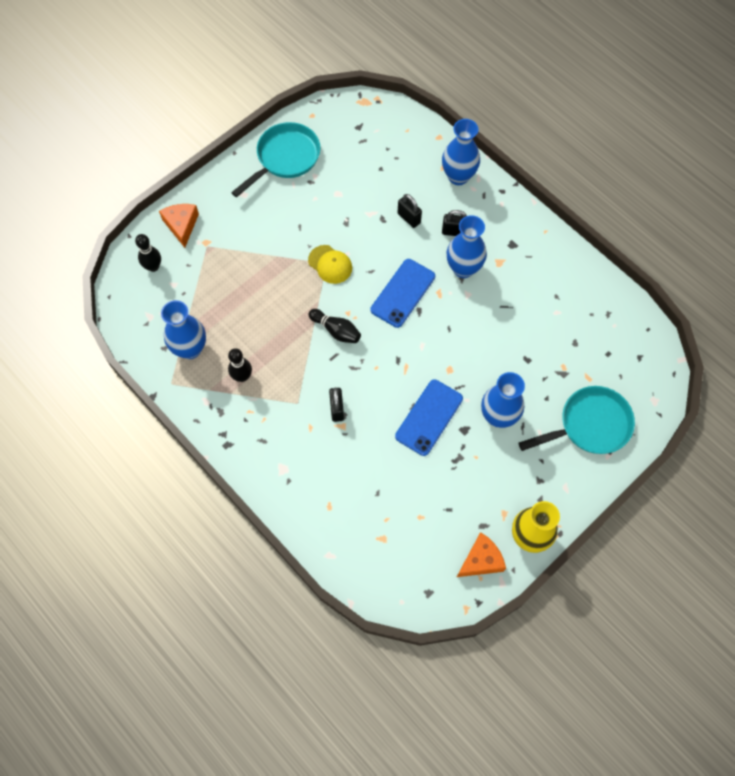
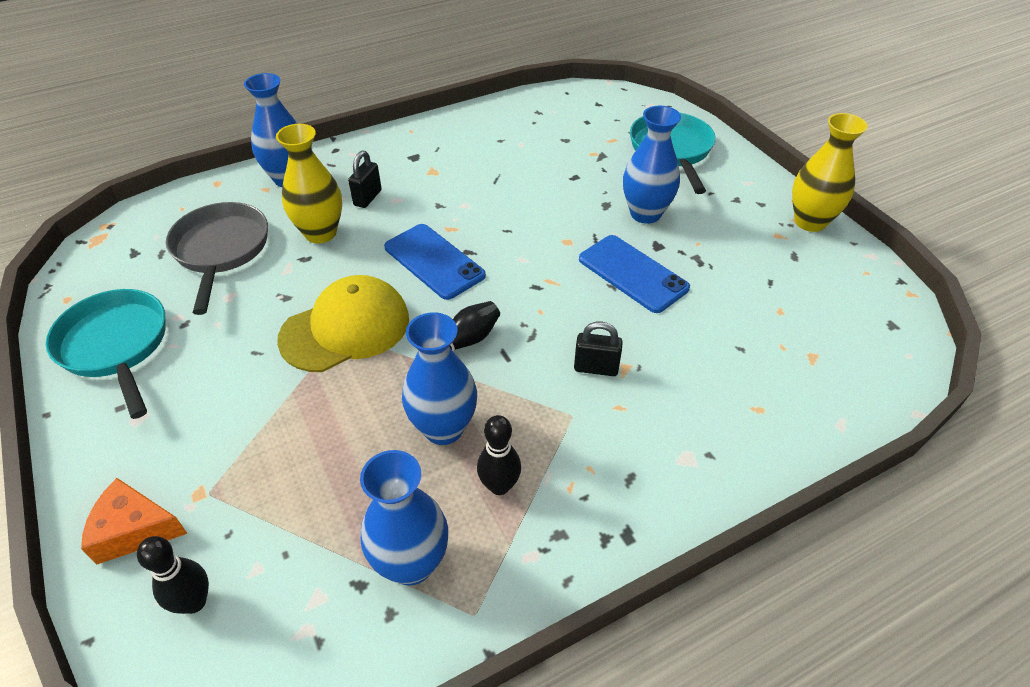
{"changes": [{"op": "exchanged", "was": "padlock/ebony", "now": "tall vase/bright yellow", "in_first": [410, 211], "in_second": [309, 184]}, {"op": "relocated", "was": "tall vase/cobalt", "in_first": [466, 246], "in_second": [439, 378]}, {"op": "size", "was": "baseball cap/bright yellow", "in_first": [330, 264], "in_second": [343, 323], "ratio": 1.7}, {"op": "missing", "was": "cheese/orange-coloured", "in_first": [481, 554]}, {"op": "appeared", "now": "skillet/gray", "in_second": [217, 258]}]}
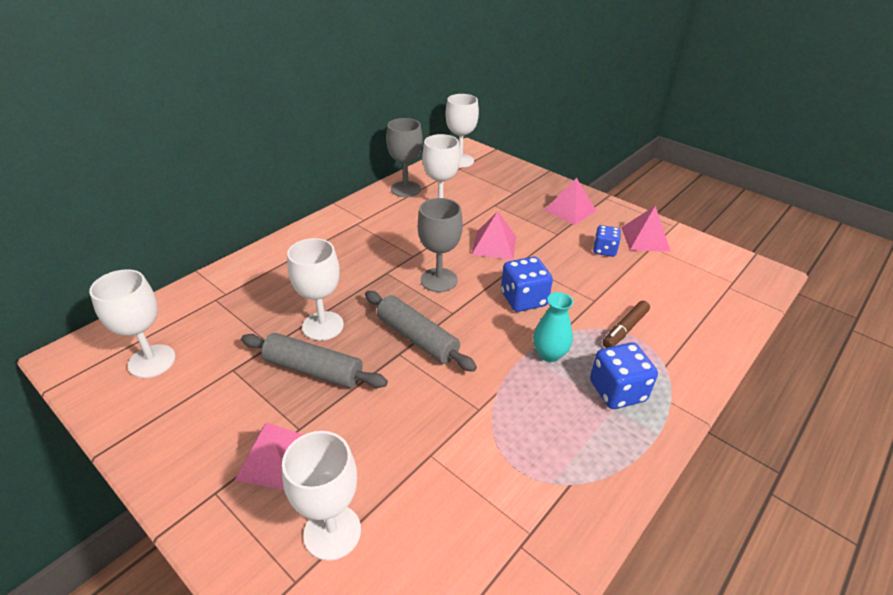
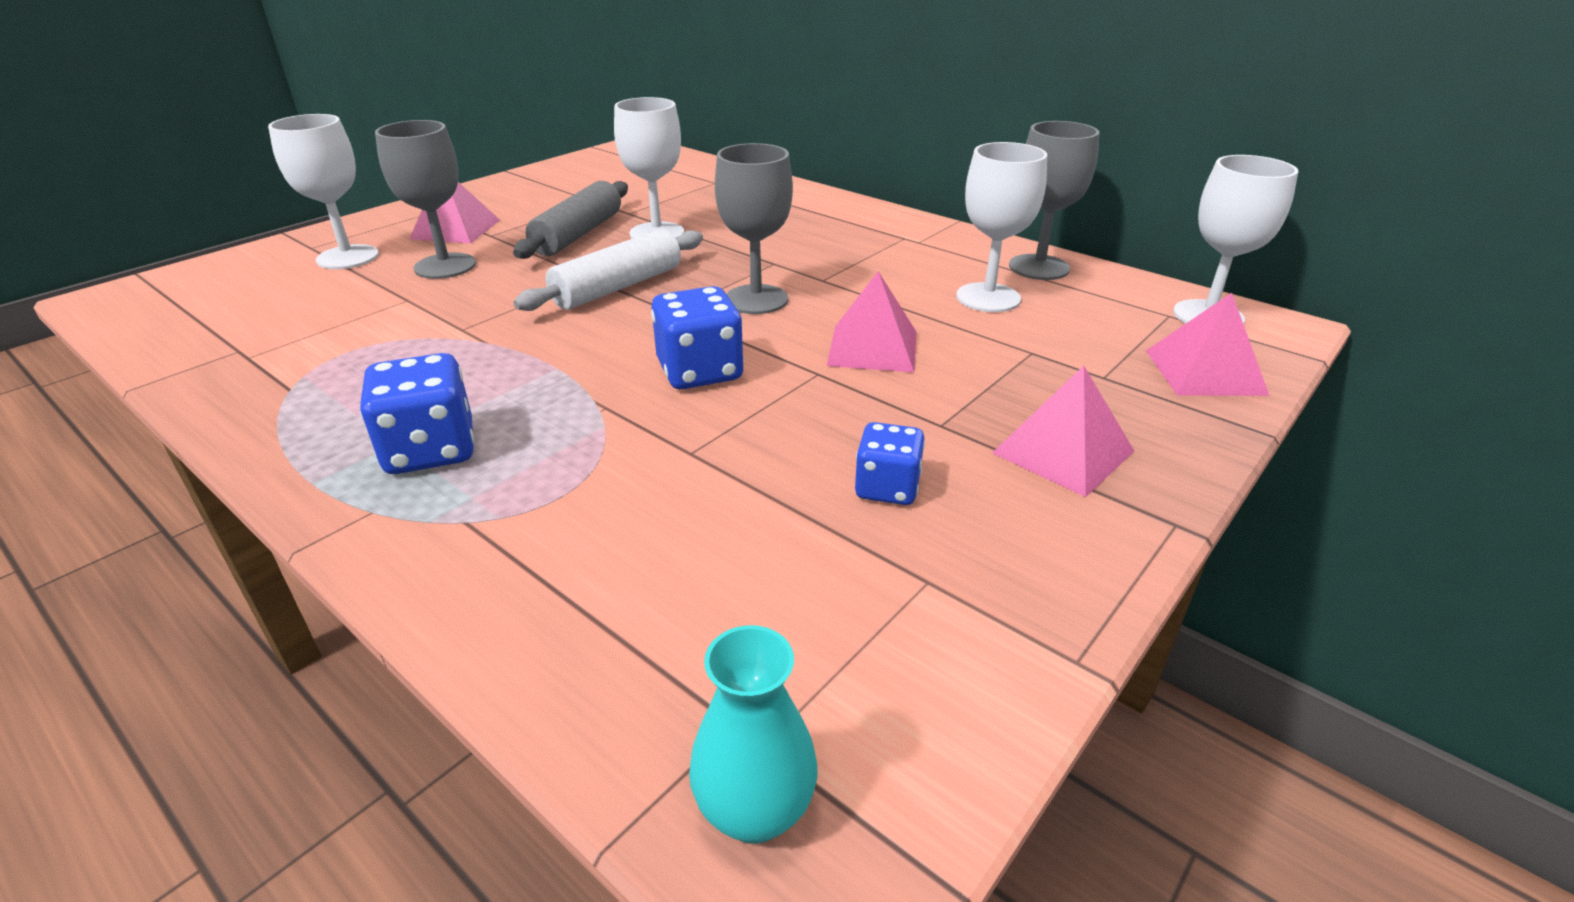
{"changes": [{"op": "relocated", "was": "solid pyramid/rose-pink", "in_first": [646, 229], "in_second": [1208, 344]}, {"op": "missing", "was": "wine glass/snow-white", "in_first": [132, 323]}, {"op": "colour", "was": "dough roller/gray", "now": "dough roller/snow-white", "in_first": [421, 331], "in_second": [608, 270]}, {"op": "relocated", "was": "tall vase/turquoise", "in_first": [553, 327], "in_second": [753, 734]}, {"op": "missing", "was": "felt pen/russet", "in_first": [626, 324]}, {"op": "appeared", "now": "wine glass/gray", "in_second": [425, 199]}]}
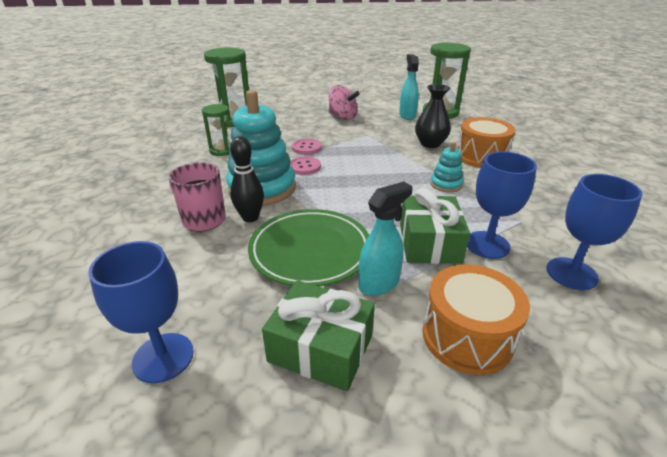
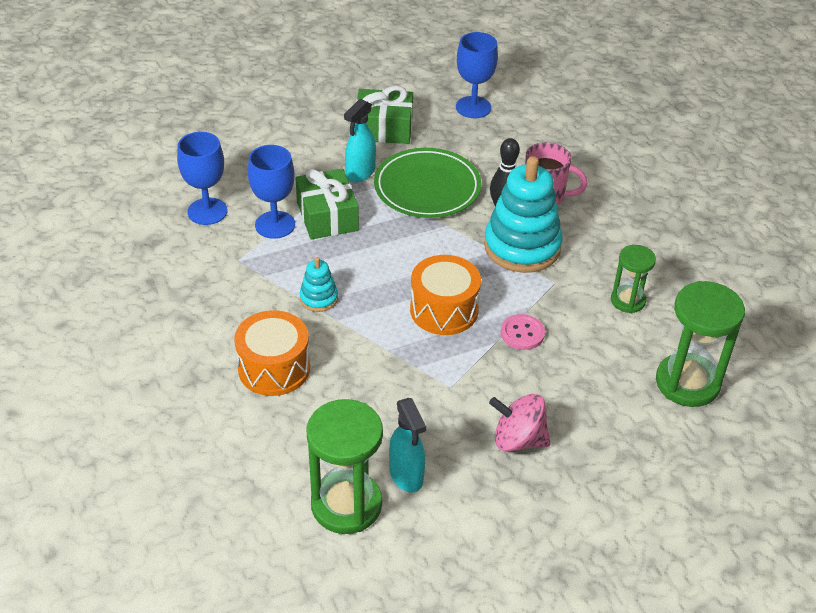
{"changes": [{"op": "missing", "was": "tall vase/ebony", "in_first": [433, 116]}, {"op": "missing", "was": "shirt button/rose-pink", "in_first": [305, 165]}, {"op": "relocated", "was": "snare drum/orange-coloured", "in_first": [476, 319], "in_second": [445, 295]}]}
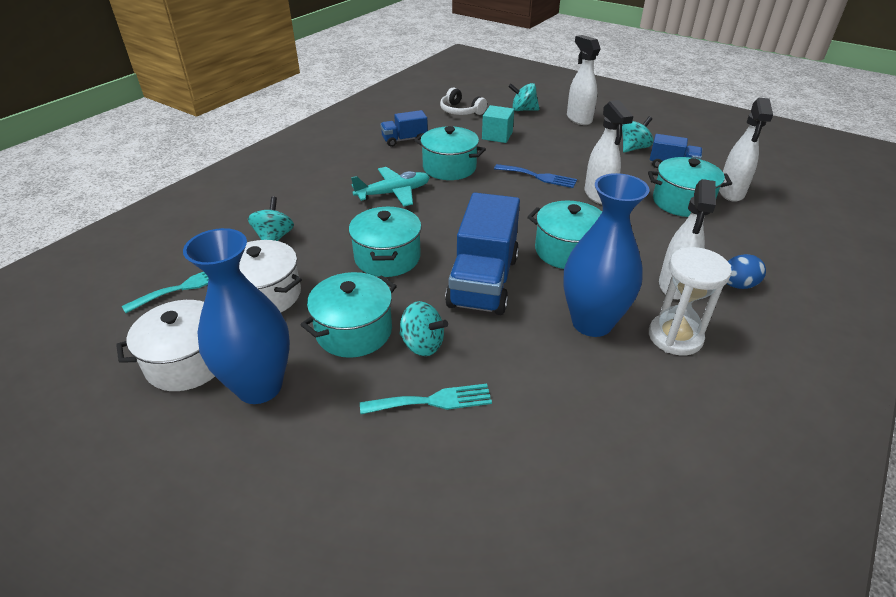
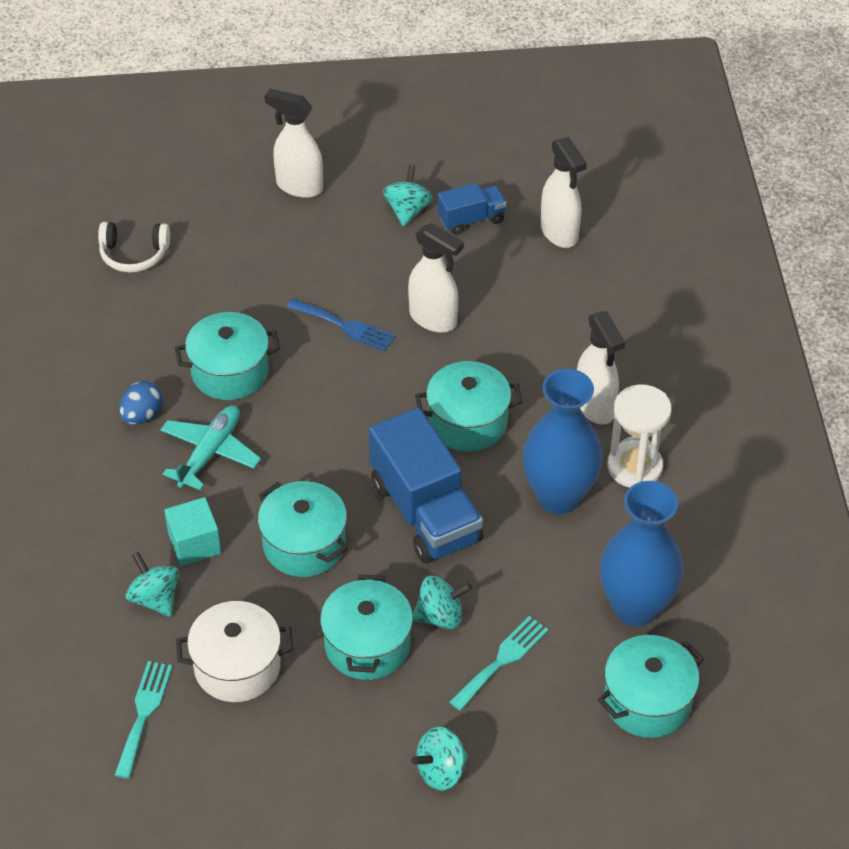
{"changes": [{"op": "relocated", "was": "whirligig/turquoise", "in_first": [523, 97], "in_second": [439, 759]}, {"op": "relocated", "was": "solid cube/turquoise", "in_first": [498, 124], "in_second": [192, 531]}, {"op": "missing", "was": "truck/cobalt", "in_first": [404, 128]}, {"op": "relocated", "was": "cooking pot/turquoise", "in_first": [690, 187], "in_second": [651, 686]}, {"op": "spun", "was": "fork/cobalt", "in_first": [535, 176], "in_second": [341, 324], "clockwise": 45}, {"op": "relocated", "was": "tall vase/cobalt", "in_first": [236, 316], "in_second": [641, 553]}, {"op": "relocated", "was": "toy egg/cobalt", "in_first": [746, 271], "in_second": [140, 403]}, {"op": "missing", "was": "cooking pot/snow-white", "in_first": [165, 345]}]}
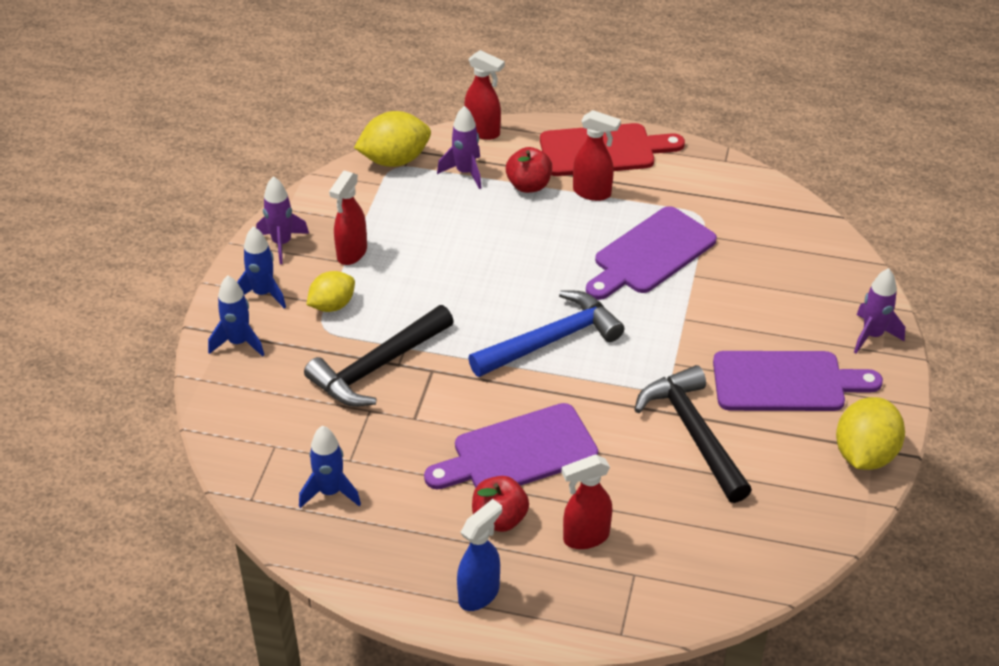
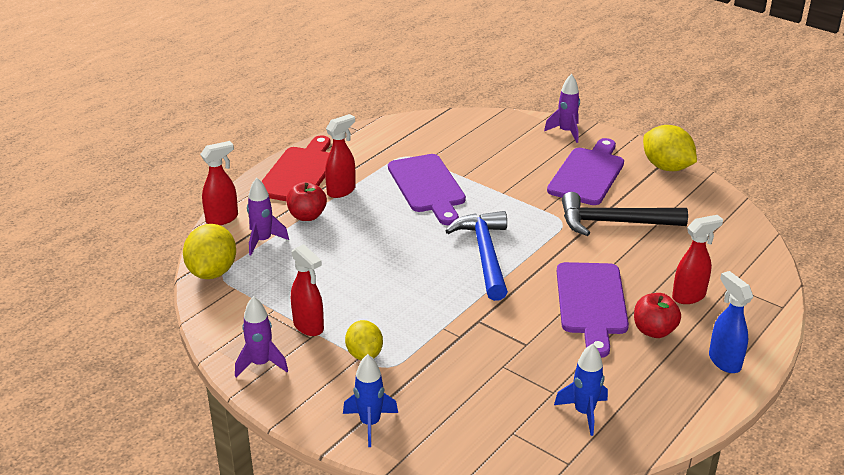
{"changes": [{"op": "missing", "was": "spaceship/cobalt", "in_first": [261, 267]}, {"op": "missing", "was": "carpenter's hammer/ebony", "in_first": [379, 356]}, {"op": "spun", "was": "sprayer/red", "in_first": [587, 502], "in_second": [697, 259], "clockwise": -120}]}
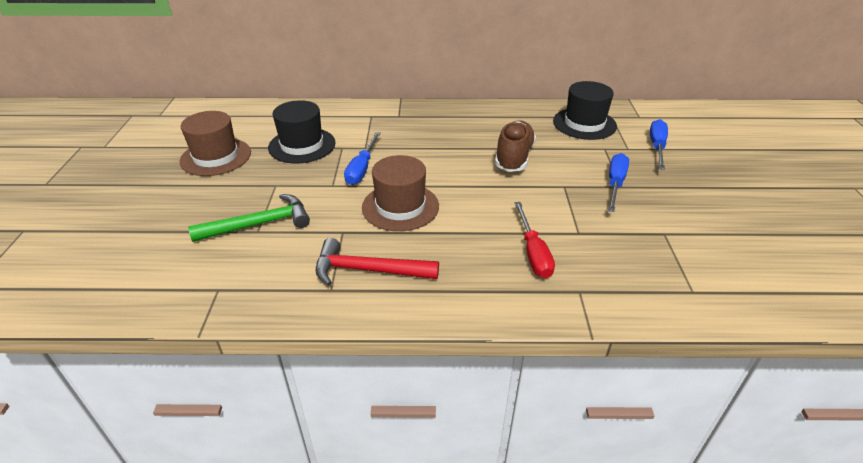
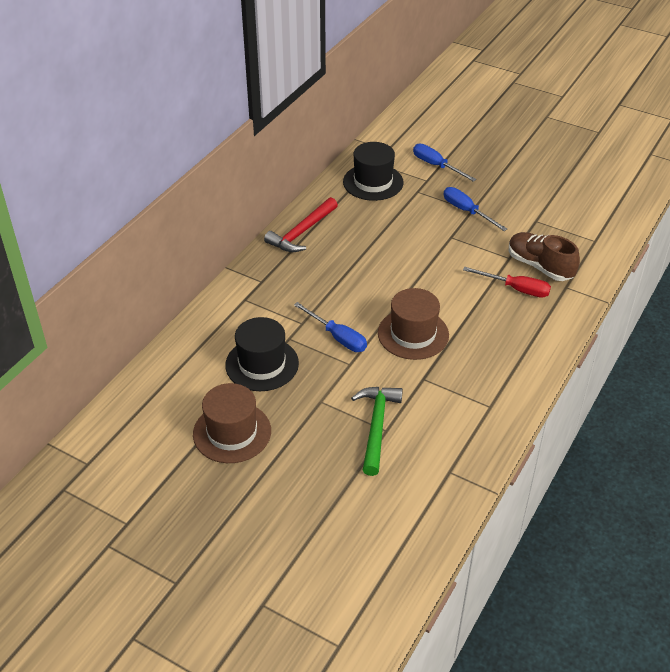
{"changes": [{"op": "relocated", "was": "shoe/russet", "in_first": [515, 146], "in_second": [544, 256]}, {"op": "relocated", "was": "carpenter's hammer/red", "in_first": [377, 262], "in_second": [301, 224]}]}
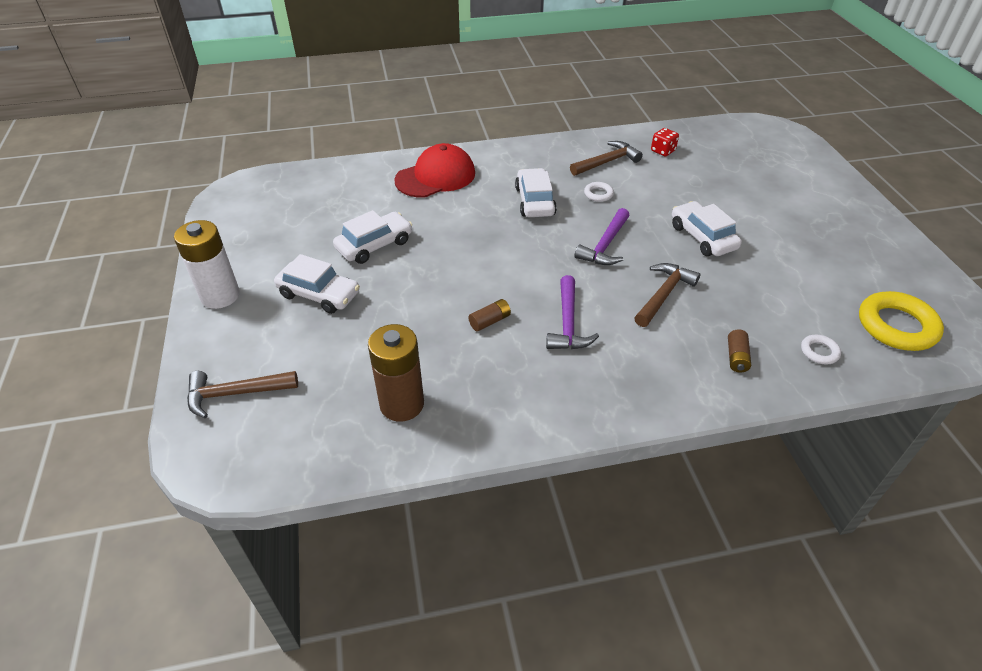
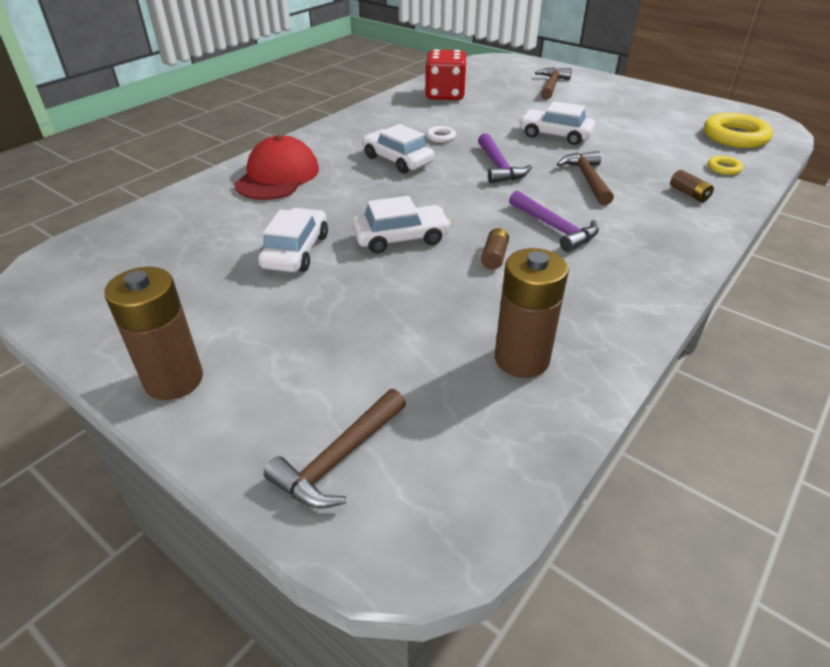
{"changes": [{"op": "size", "was": "game die/red", "in_first": [665, 142], "in_second": [446, 74], "ratio": 2.02}, {"op": "relocated", "was": "carpenter's hammer/russet", "in_first": [606, 158], "in_second": [553, 83]}, {"op": "colour", "was": "AA battery/snow-white", "now": "AA battery/russet", "in_first": [207, 264], "in_second": [153, 333]}, {"op": "relocated", "was": "automobile/snow-white", "in_first": [317, 284], "in_second": [401, 224]}, {"op": "colour", "was": "ring/snow-white", "now": "ring/bright yellow", "in_first": [821, 350], "in_second": [725, 165]}]}
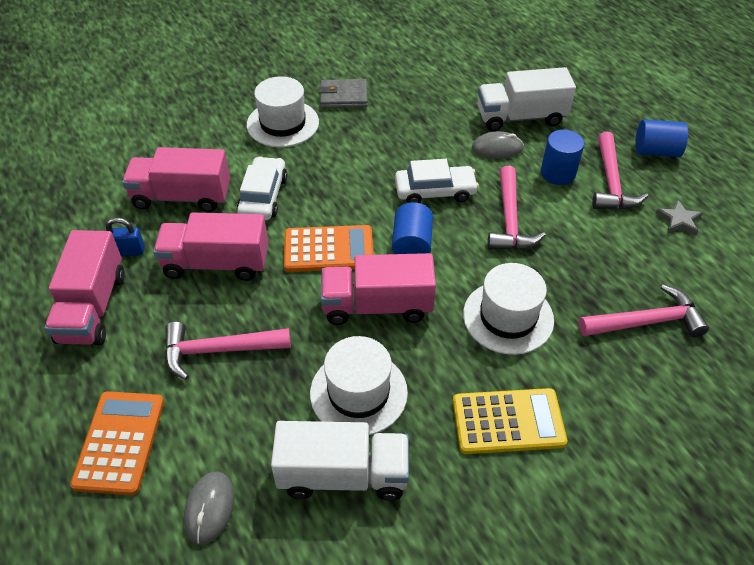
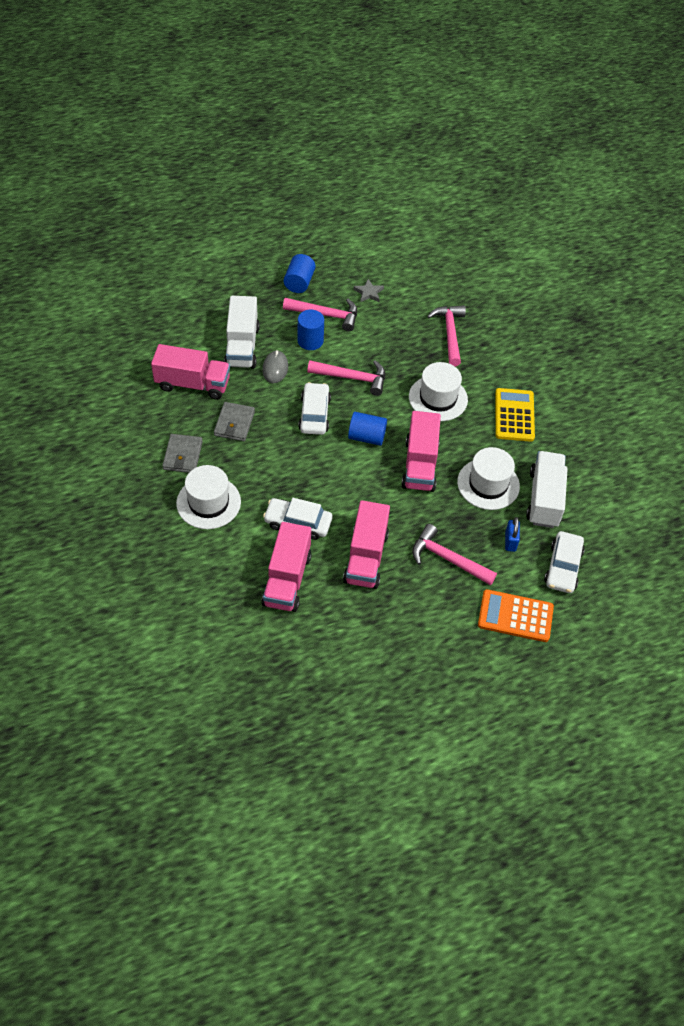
{"changes": [{"op": "relocated", "was": "padlock/cobalt", "in_first": [125, 236], "in_second": [512, 534]}, {"op": "missing", "was": "calculator/orange-coloured", "in_first": [329, 248]}, {"op": "relocated", "was": "truck/rose-pink", "in_first": [85, 287], "in_second": [190, 372]}, {"op": "spun", "was": "carpenter's hammer/rose-pink", "in_first": [228, 351], "in_second": [454, 555], "clockwise": 120}, {"op": "exchanged", "was": "computer mouse/gray", "now": "automobile/snow-white", "in_first": [209, 508], "in_second": [564, 562]}, {"op": "appeared", "now": "wallet/gray", "in_second": [234, 421]}]}
